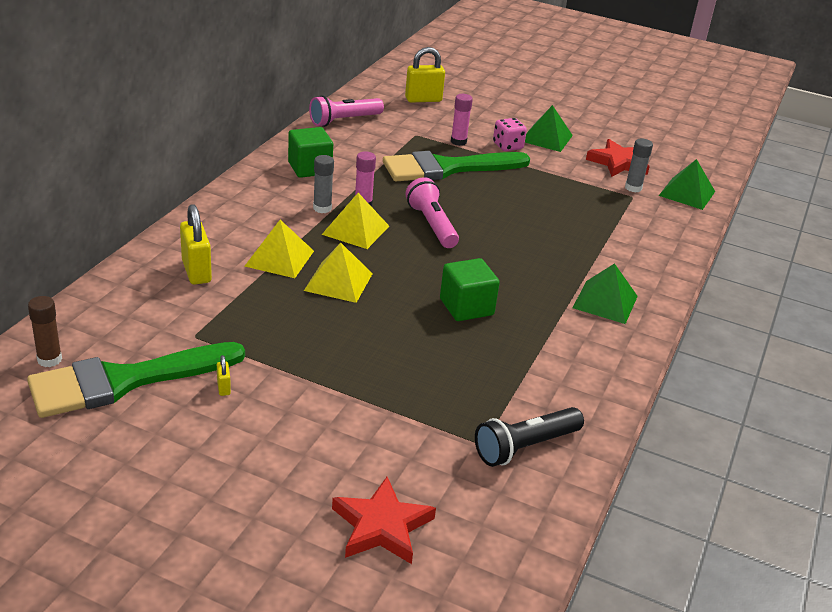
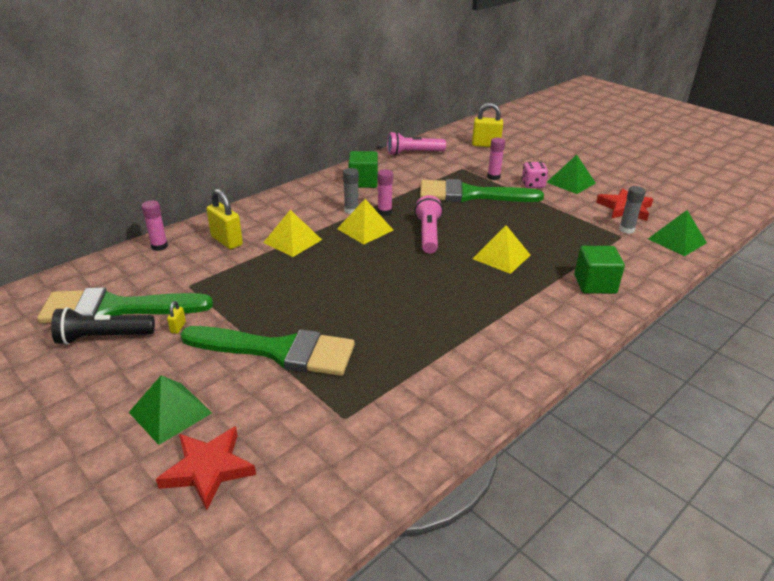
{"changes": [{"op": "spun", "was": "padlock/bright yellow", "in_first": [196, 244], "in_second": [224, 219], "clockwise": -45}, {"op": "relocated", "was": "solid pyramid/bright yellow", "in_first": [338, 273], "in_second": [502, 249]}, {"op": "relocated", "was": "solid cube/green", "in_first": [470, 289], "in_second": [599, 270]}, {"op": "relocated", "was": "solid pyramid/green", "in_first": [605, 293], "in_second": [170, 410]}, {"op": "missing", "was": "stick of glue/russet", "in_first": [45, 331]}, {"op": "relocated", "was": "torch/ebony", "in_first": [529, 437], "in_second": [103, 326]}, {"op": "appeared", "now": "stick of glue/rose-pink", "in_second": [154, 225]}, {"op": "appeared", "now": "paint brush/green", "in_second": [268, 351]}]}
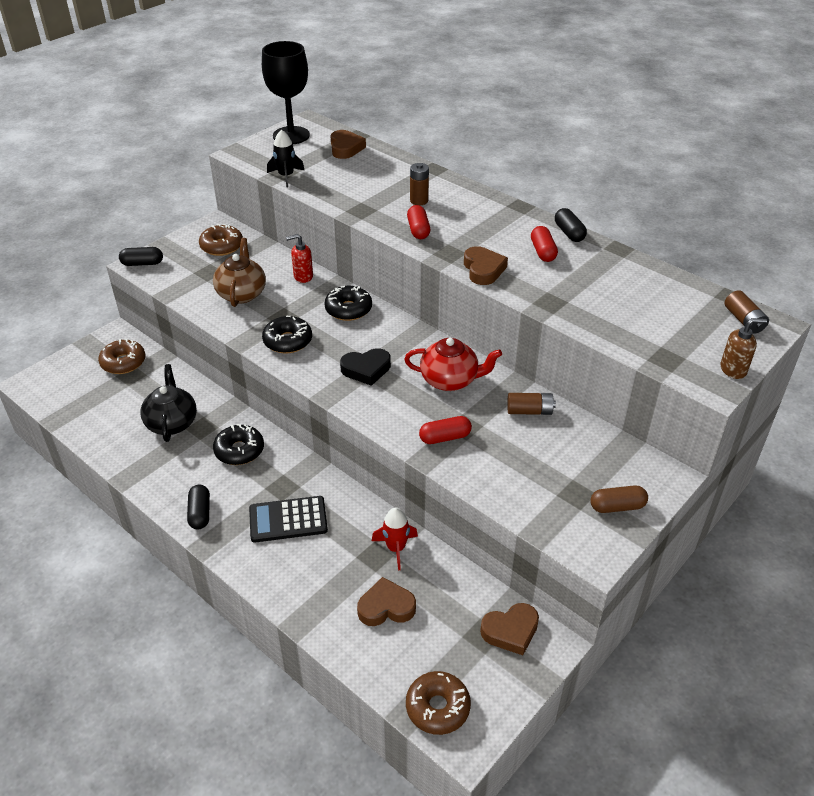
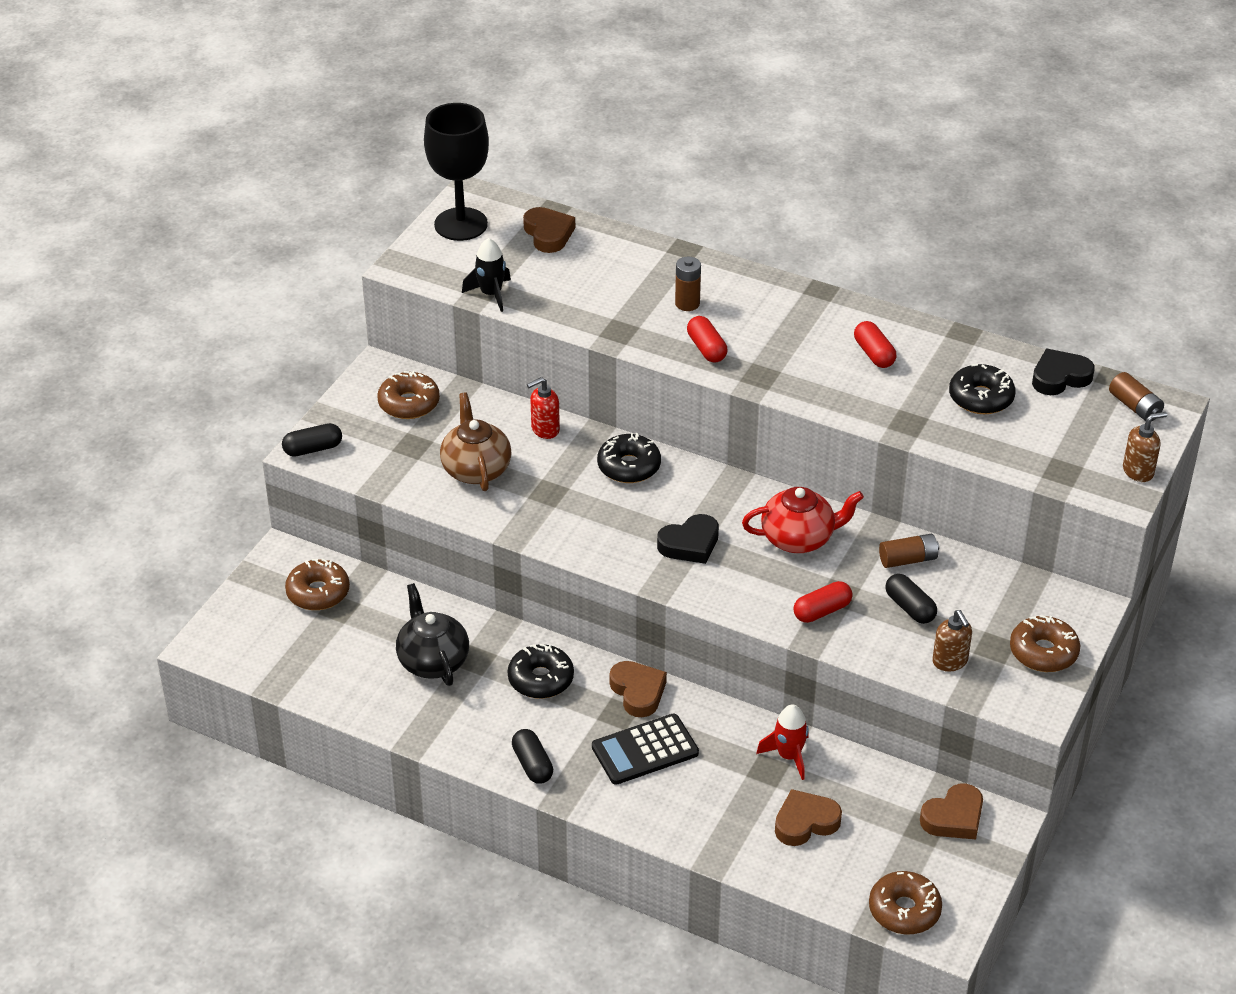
{"changes": [{"op": "relocated", "was": "pill shape/ebony", "in_first": [571, 225], "in_second": [911, 599]}, {"op": "relocated", "was": "heart shape/russet", "in_first": [486, 265], "in_second": [638, 689]}, {"op": "relocated", "was": "donut/ebony", "in_first": [287, 335], "in_second": [982, 389]}, {"op": "exchanged", "was": "pill shape/russet", "now": "donut/russet", "in_first": [619, 499], "in_second": [1045, 643]}, {"op": "appeared", "now": "heart shape/ebony", "in_second": [1063, 372]}, {"op": "appeared", "now": "soap pump/russet", "in_second": [952, 641]}]}
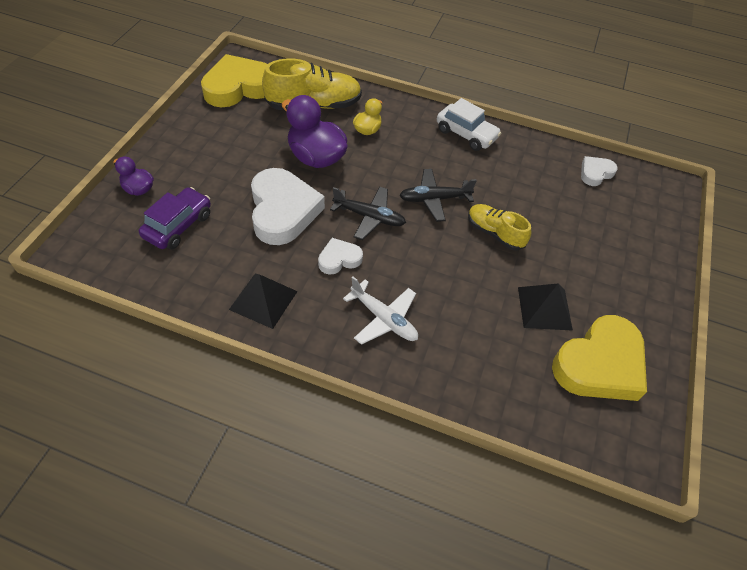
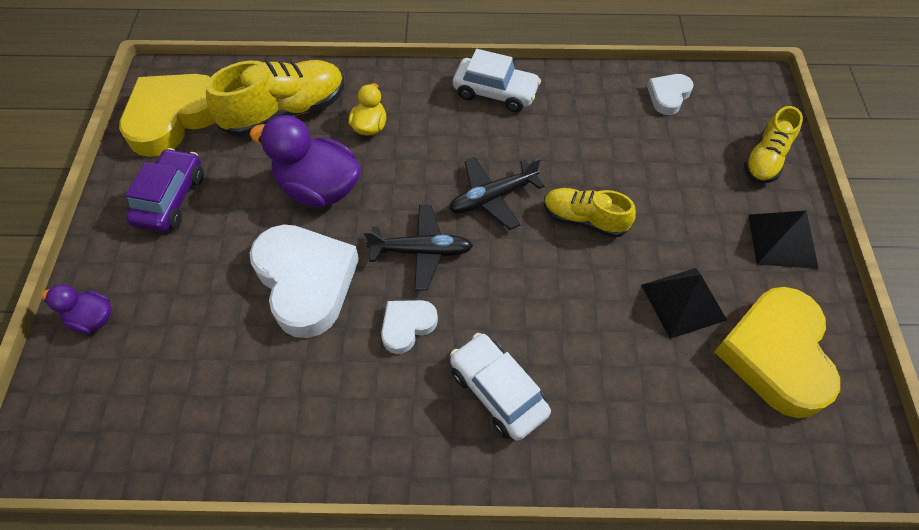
{"changes": [{"op": "relocated", "was": "automobile/purple", "in_first": [175, 218], "in_second": [164, 190]}, {"op": "relocated", "was": "solid pyramid/ebony", "in_first": [263, 301], "in_second": [783, 240]}, {"op": "exchanged", "was": "plane/snow-white", "now": "automobile/snow-white", "in_first": [380, 311], "in_second": [500, 387]}, {"op": "spun", "was": "heart shape/bright yellow", "in_first": [599, 358], "in_second": [777, 352], "clockwise": 150}, {"op": "appeared", "now": "shoe/bright yellow", "in_second": [773, 145]}]}
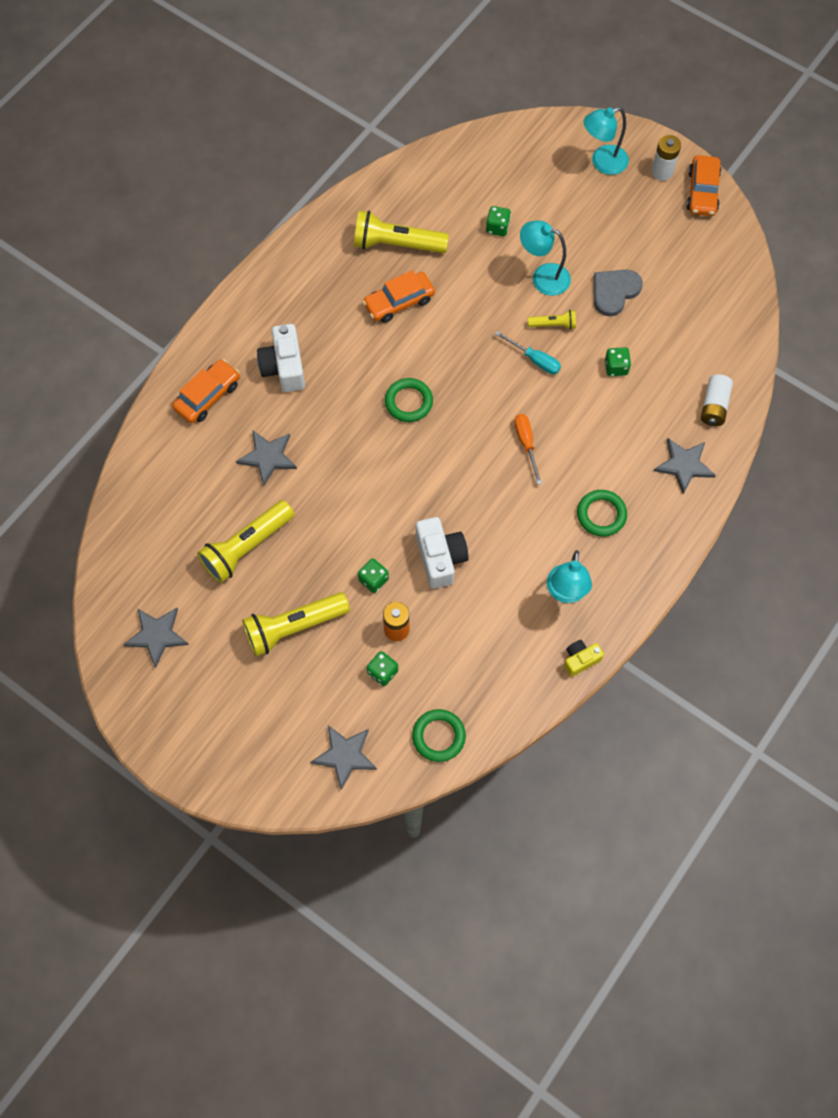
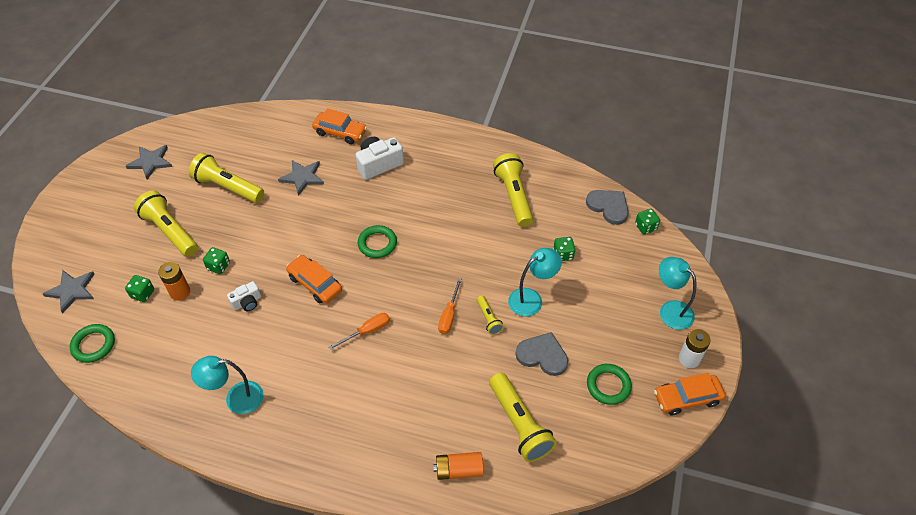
{"changes": [{"op": "spun", "was": "reading lamp/turquoise", "in_first": [545, 258], "in_second": [535, 282], "clockwise": 60}, {"op": "relocated", "was": "automobile/orange-coloured", "in_first": [398, 296], "in_second": [314, 279]}, {"op": "colour", "was": "flat screwdriver/turquoise", "now": "flat screwdriver/orange-coloured", "in_first": [528, 352], "in_second": [450, 306]}, {"op": "relocated", "was": "game die/green", "in_first": [618, 361], "in_second": [647, 222]}, {"op": "colour", "was": "AA battery/snow-white", "now": "AA battery/orange-coloured", "in_first": [717, 400], "in_second": [458, 466]}, {"op": "missing", "was": "star/gray", "in_first": [685, 466]}, {"op": "relocated", "was": "ring/green", "in_first": [602, 513], "in_second": [609, 384]}, {"op": "size", "was": "photo camera/snow-white", "in_first": [442, 553], "in_second": [244, 296], "ratio": 0.59}, {"op": "missing", "was": "photo camera/bright yellow", "in_first": [584, 658]}, {"op": "appeared", "now": "heart shape/gray", "in_second": [607, 207]}, {"op": "appeared", "now": "torch/bright yellow", "in_second": [523, 417]}]}
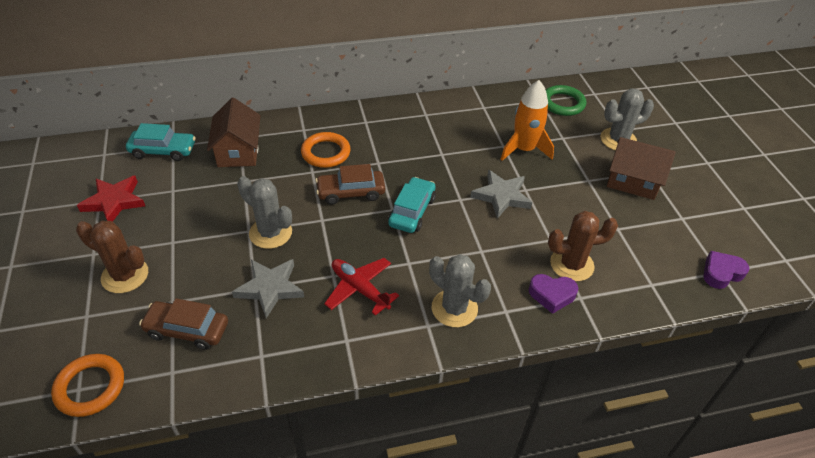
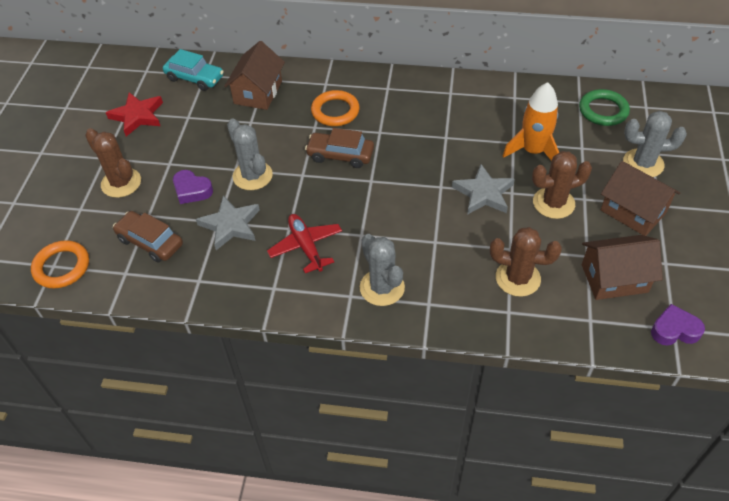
{"changes": [{"op": "missing", "was": "automobile/turquoise", "in_first": [412, 205]}, {"op": "relocated", "was": "heart shape/purple", "in_first": [553, 294], "in_second": [193, 187]}, {"op": "appeared", "now": "prickly plant/russet", "in_second": [562, 185]}, {"op": "appeared", "now": "cottage/russet", "in_second": [622, 267]}]}
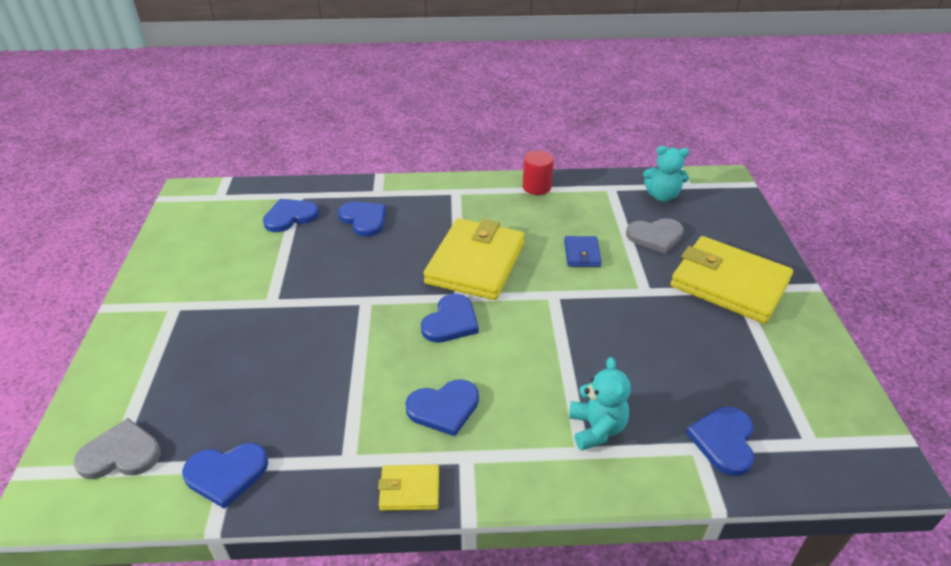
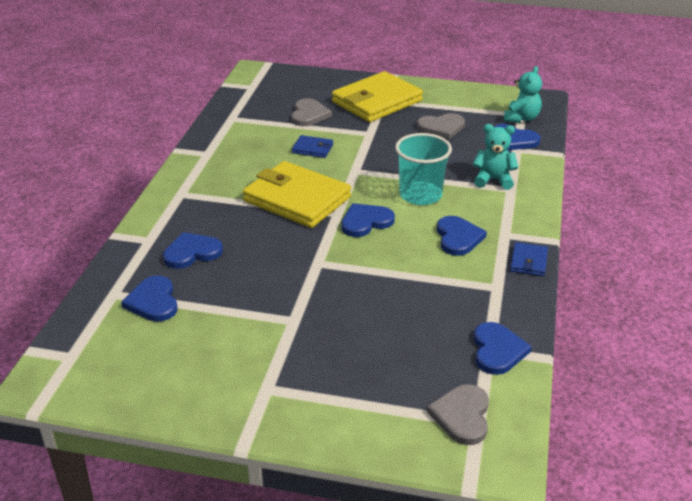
{"changes": [{"op": "relocated", "was": "teddy bear/turquoise", "in_first": [666, 174], "in_second": [523, 94]}, {"op": "missing", "was": "cylinder/red", "in_first": [538, 173]}, {"op": "spun", "was": "heart shape/cobalt", "in_first": [450, 318], "in_second": [368, 220], "clockwise": -75}, {"op": "colour", "was": "wallet/bright yellow", "now": "wallet/cobalt", "in_first": [408, 488], "in_second": [529, 259]}, {"op": "appeared", "now": "heart shape/gray", "in_second": [441, 126]}, {"op": "appeared", "now": "beaker/turquoise", "in_second": [423, 169]}]}
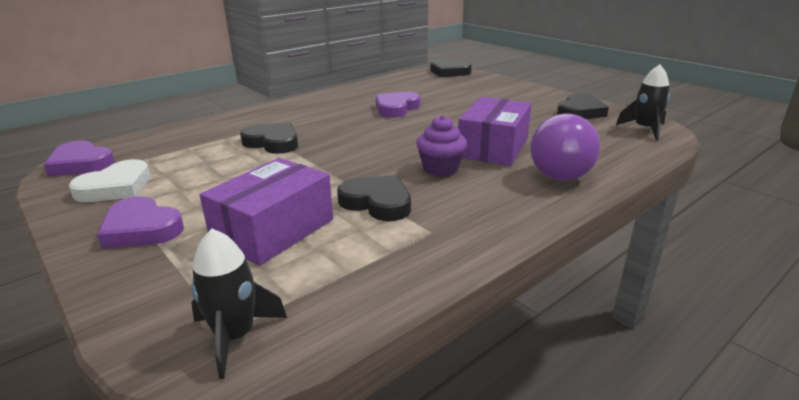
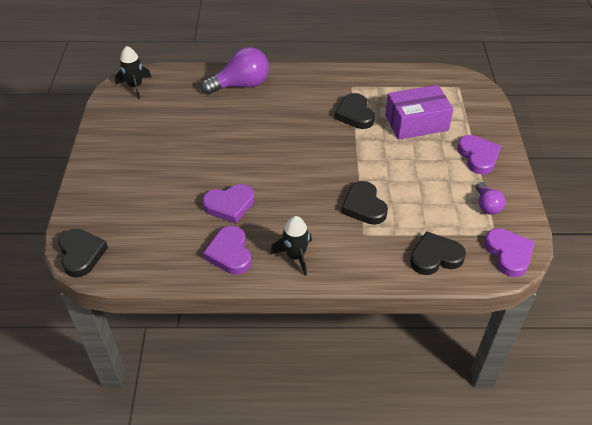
{"changes": [{"op": "relocated", "was": "heart shape/ebony", "in_first": [583, 106], "in_second": [438, 253]}, {"op": "missing", "was": "parcel/purple", "in_first": [495, 131]}, {"op": "missing", "was": "fairy cake/purple", "in_first": [441, 145]}, {"op": "exchanged", "was": "heart shape/snow-white", "now": "light bulb/purple", "in_first": [109, 180], "in_second": [490, 198]}, {"op": "relocated", "was": "spaceship/ebony", "in_first": [239, 304], "in_second": [291, 246]}, {"op": "appeared", "now": "heart shape/purple", "in_second": [227, 250]}]}
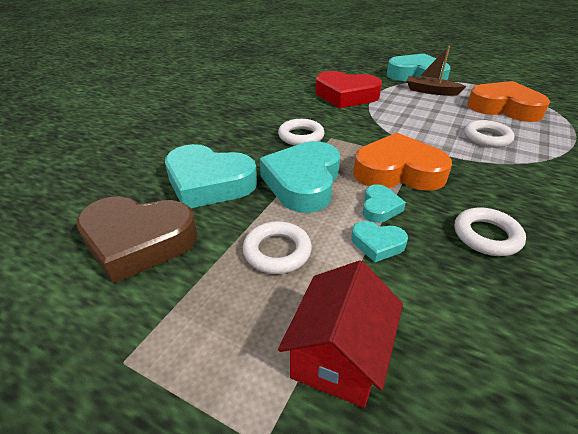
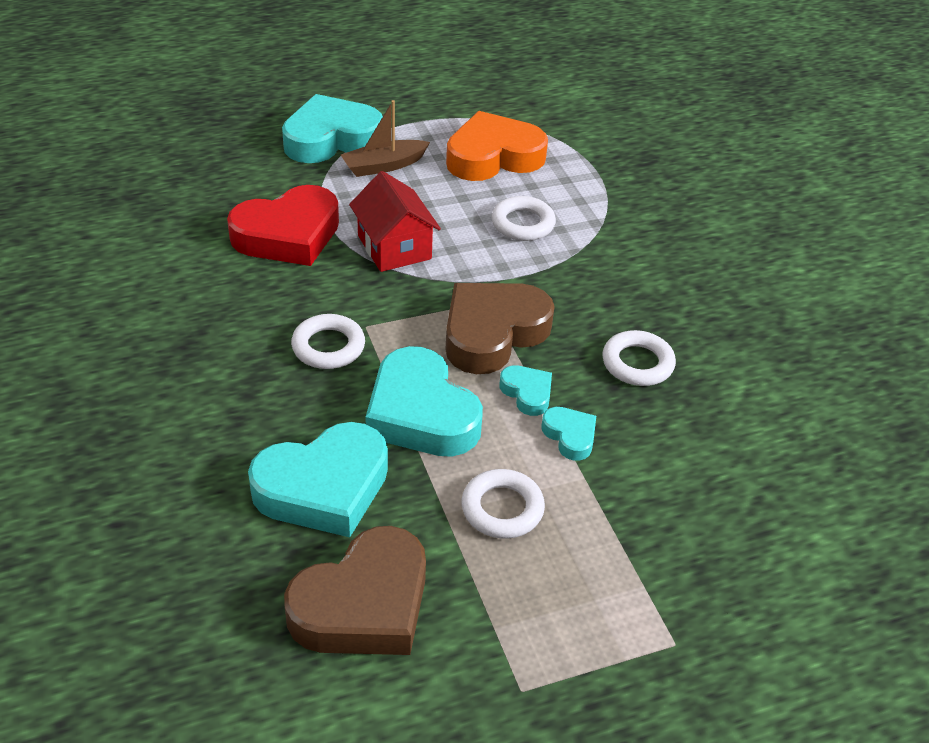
{"changes": [{"op": "colour", "was": "heart shape/orange-coloured", "now": "heart shape/russet", "in_first": [402, 162], "in_second": [500, 328]}, {"op": "spun", "was": "heart shape/turquoise", "in_first": [379, 241], "in_second": [569, 434], "clockwise": -90}, {"op": "relocated", "was": "cottage/red", "in_first": [340, 334], "in_second": [395, 221]}]}
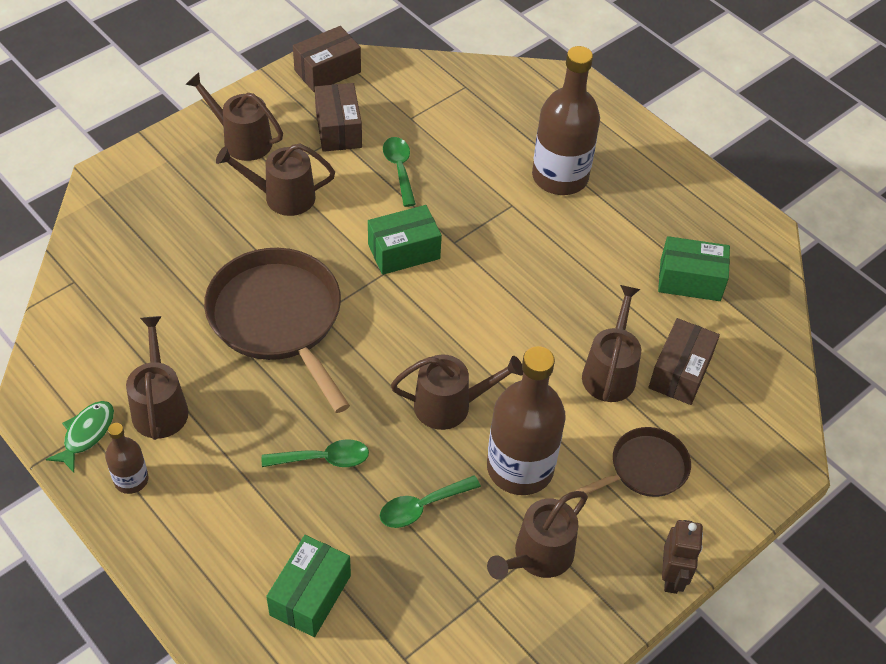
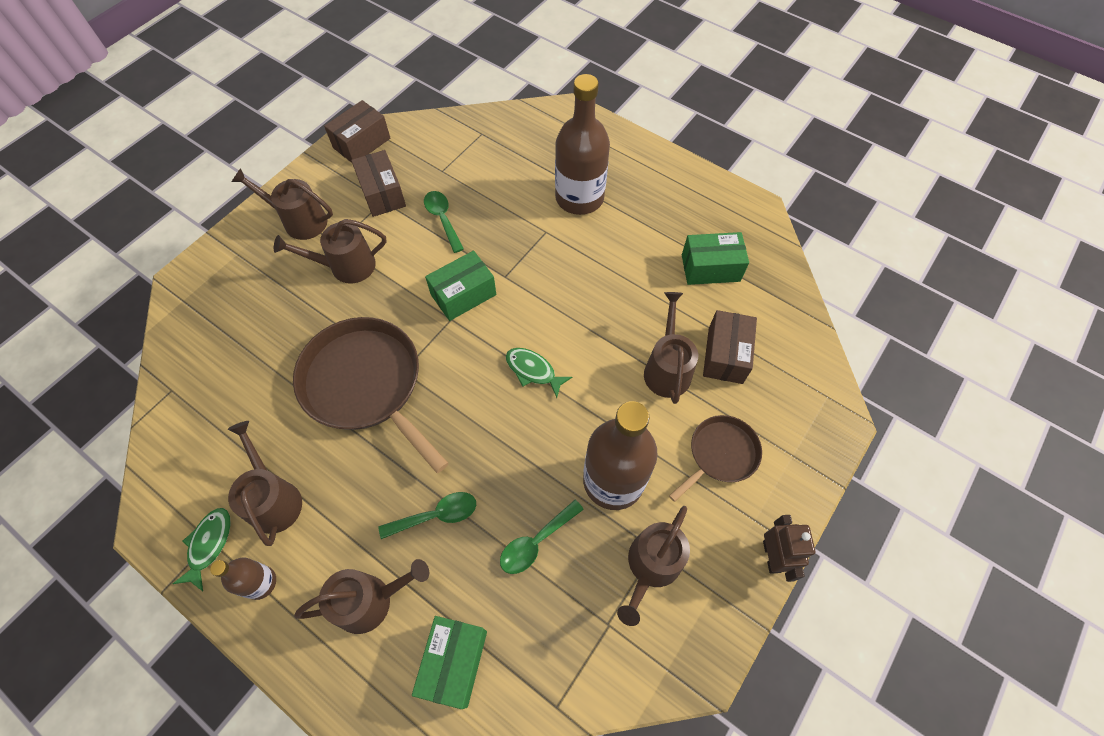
{"changes": [{"op": "relocated", "was": "sprinkling can/russet", "in_first": [457, 392], "in_second": [361, 596]}, {"op": "appeared", "now": "fish figure/green", "in_second": [539, 373]}]}
